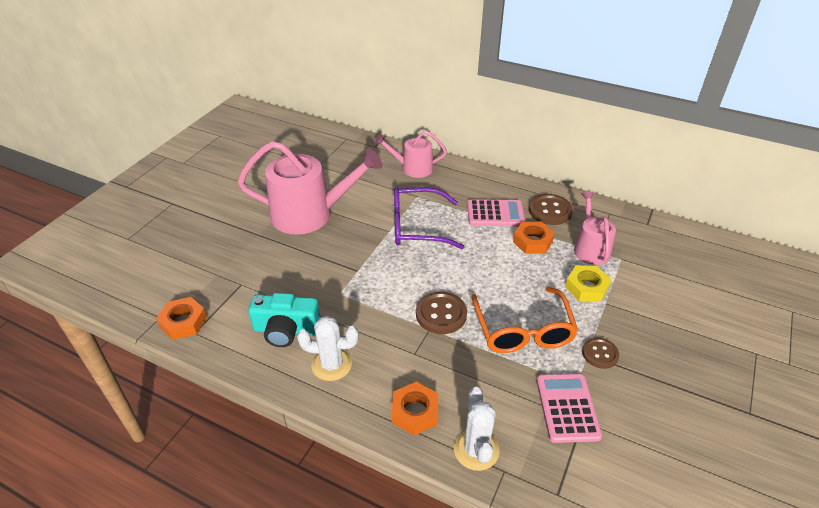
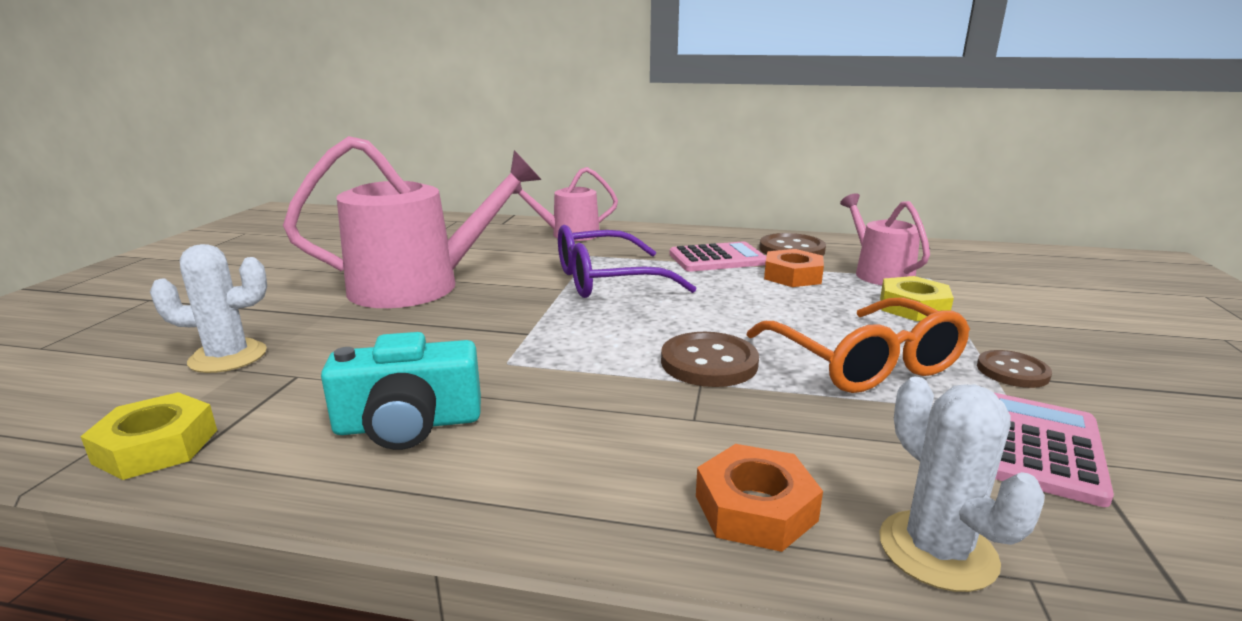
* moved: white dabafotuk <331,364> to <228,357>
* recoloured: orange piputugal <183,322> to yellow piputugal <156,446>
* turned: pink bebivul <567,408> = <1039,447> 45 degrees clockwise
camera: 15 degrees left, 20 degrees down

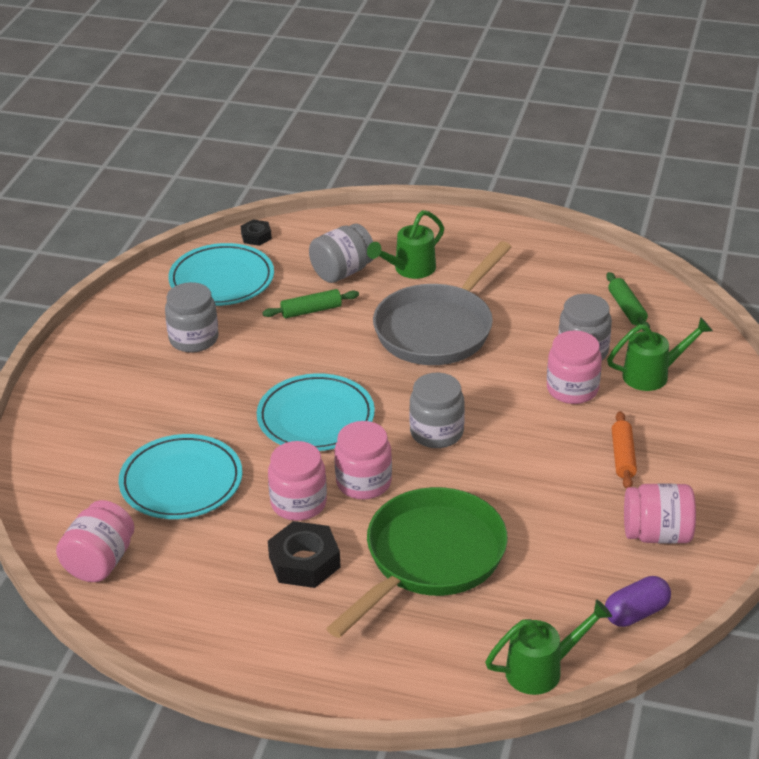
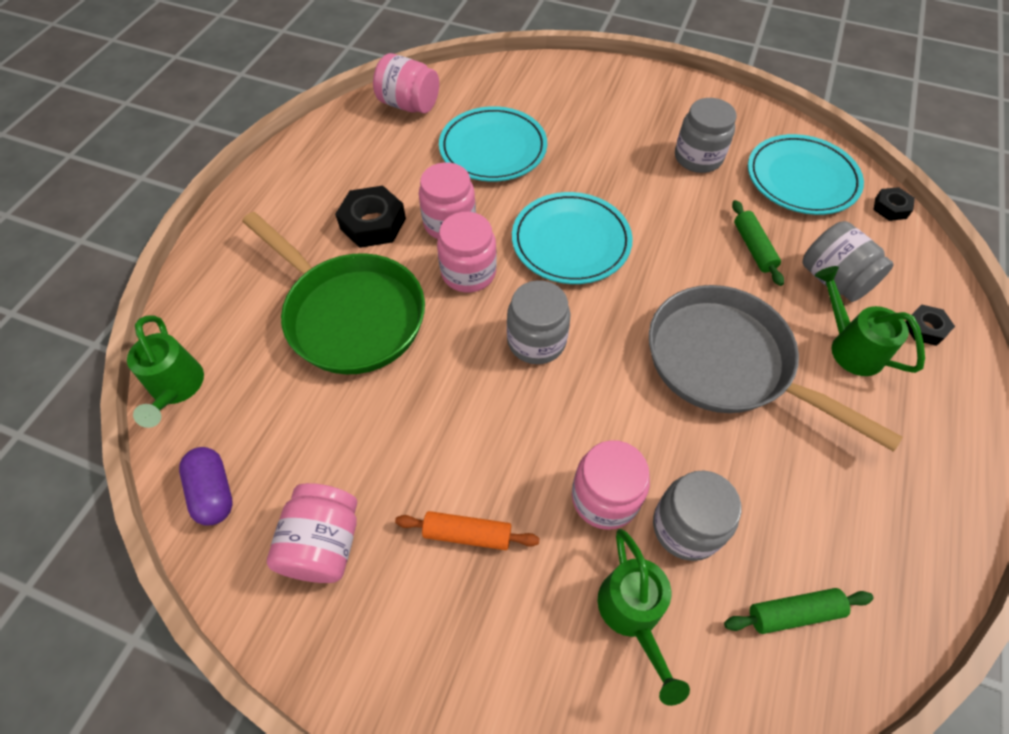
* added: black piputugal <925,328>
camera: 95 degrees right, 20 degrees up

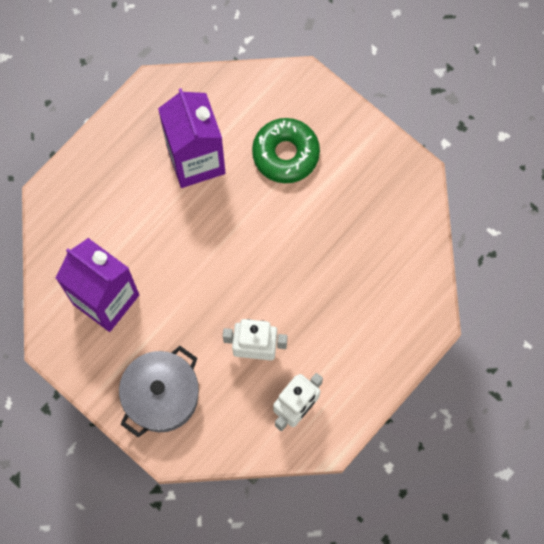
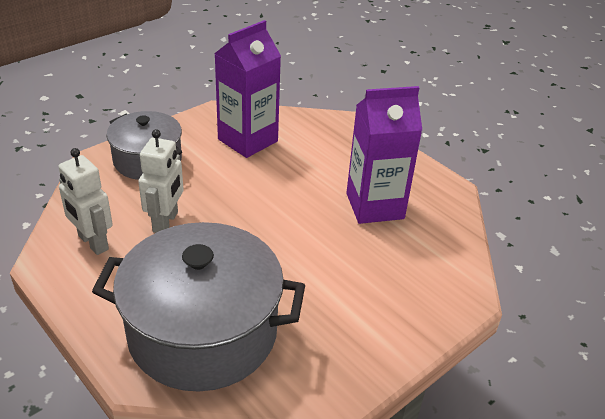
* removed: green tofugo <285,154>
* added: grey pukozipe <203,332>
camera: 95 degrees right, 35 degrees down

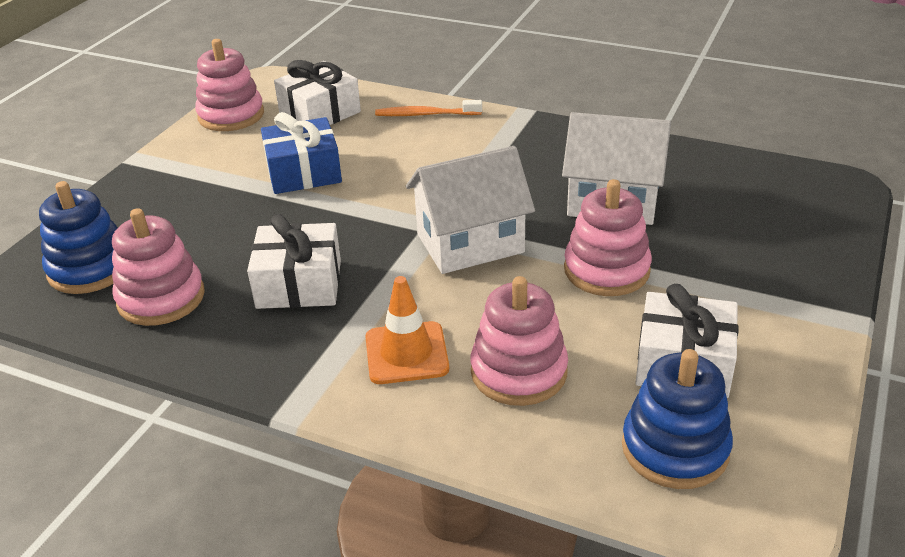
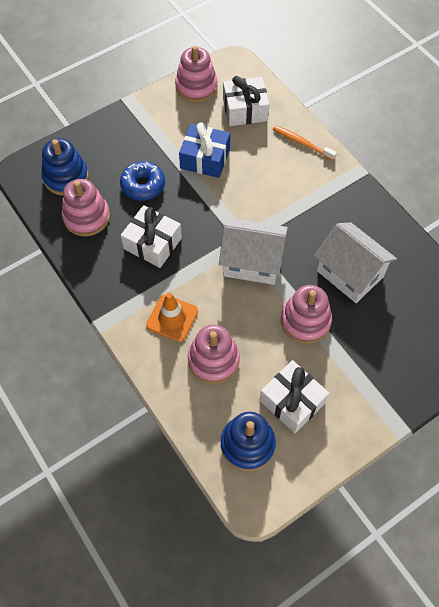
* added: blue tofugo <143,185>
camera: 30 degrees right, 25 degrees up

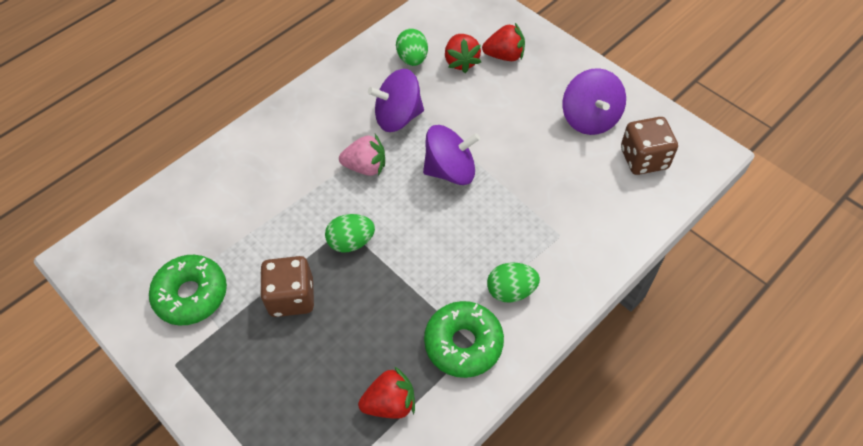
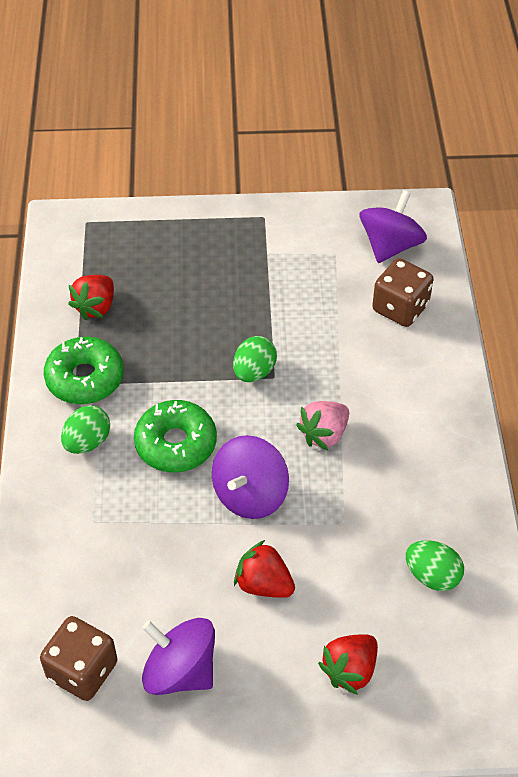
* moved: green tofugo <191,295> to <176,444>
* moved: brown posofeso <292,297> to <400,308>
* moved: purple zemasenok <398,117> to <390,246>
* moved: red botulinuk <461,62> to <264,584>
camera: 130 degrees right, 5 degrees down

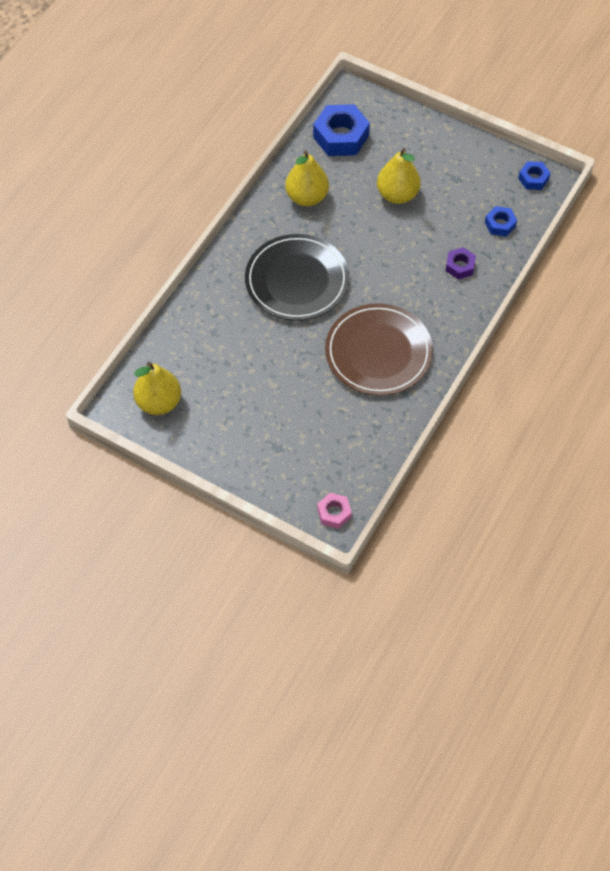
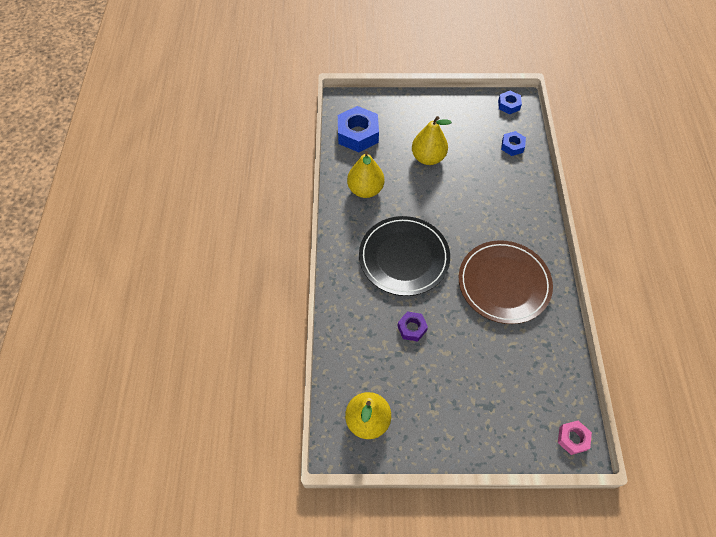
* moved: purple piputugal <460,266> to <412,328>
camera: 30 degrees left, 0 degrees up

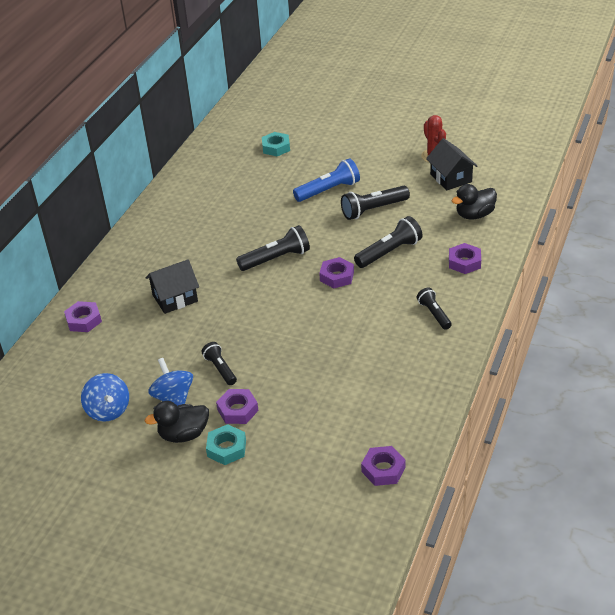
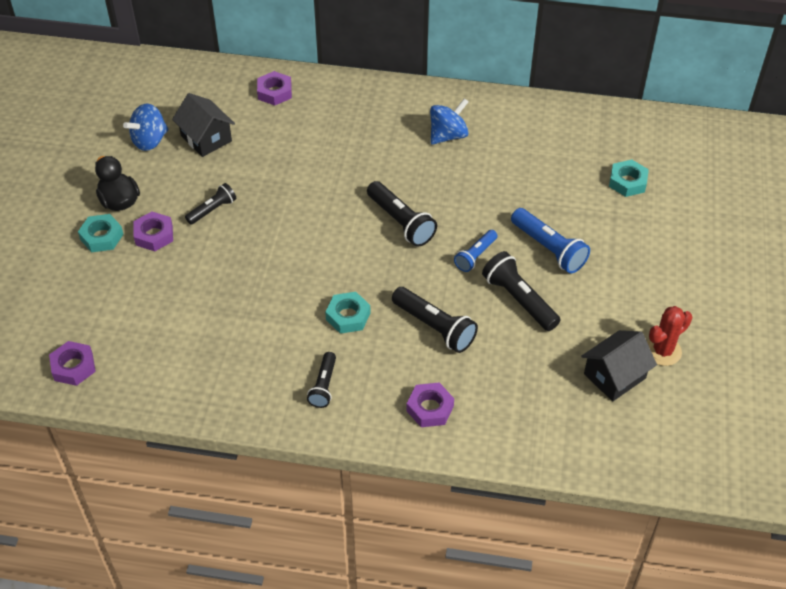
* removed: purple piputugal <337,276>
* removed: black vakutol <474,215>
* added: turquoise piputugal <348,316>
* added: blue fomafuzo <475,256>
* moved: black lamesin <175,298> to <206,138>
* moved: blue zemasenok <173,398> to <448,135>
* turned: black fomafuzo <434,314> = <324,386> 135 degrees clockwise
camera: 75 degrees right, 10 degrees up

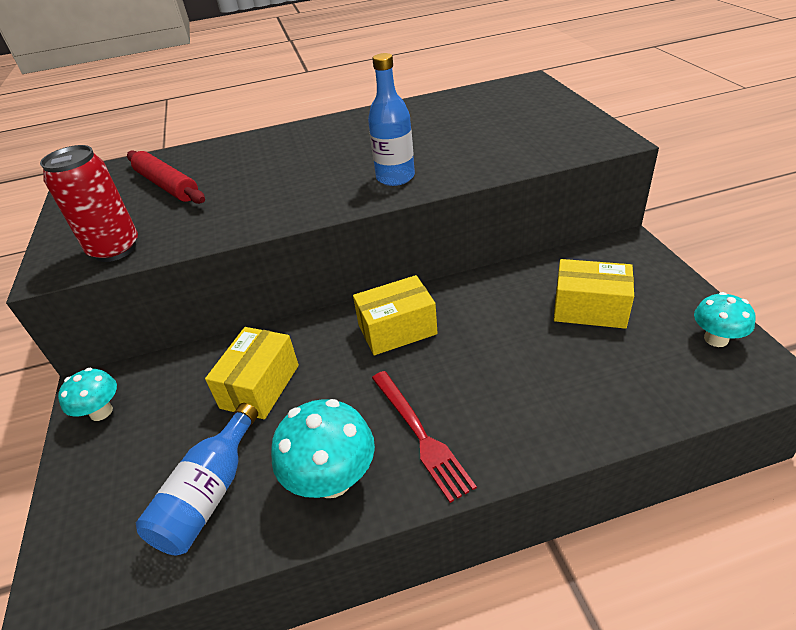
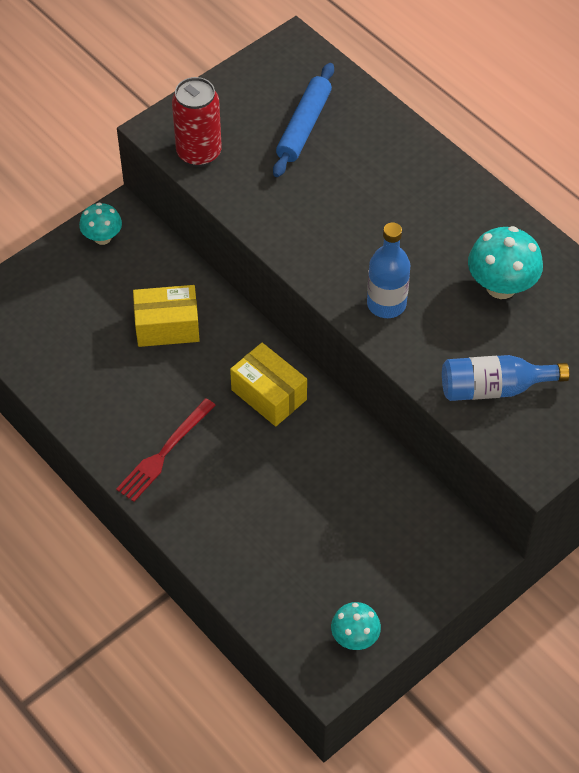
* removed: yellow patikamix <589,309>
* moved: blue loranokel <209,494> to <494,388>
* moved: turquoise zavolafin <332,479> to <501,286>
* recoloured: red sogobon <167,185> to blue sogobon <304,126>
camera: 60 degrees right, 15 degrees up

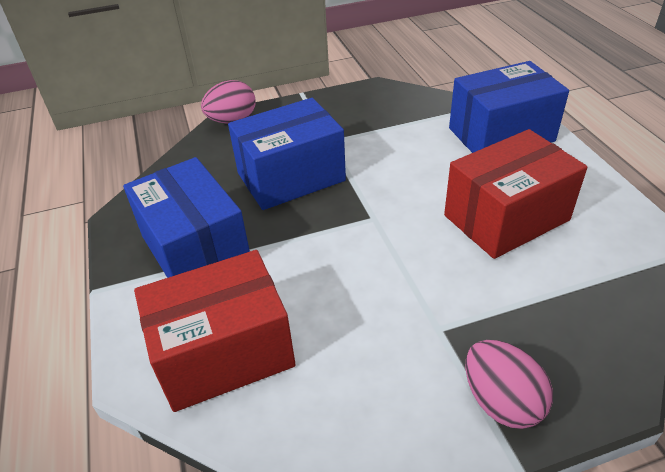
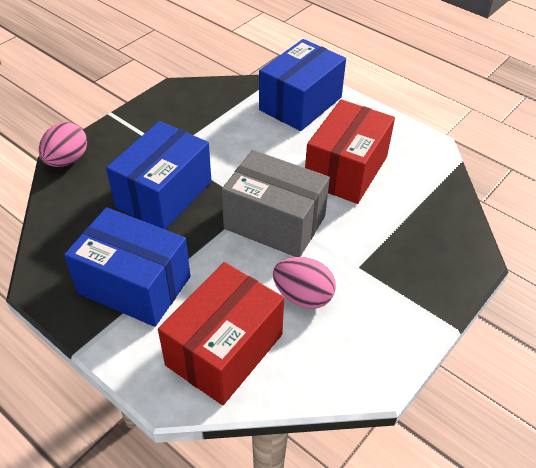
* added: grey patikamix <274,222>
* moved: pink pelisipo <501,401> to <303,296>
camera: 35 degrees left, 5 degrees up

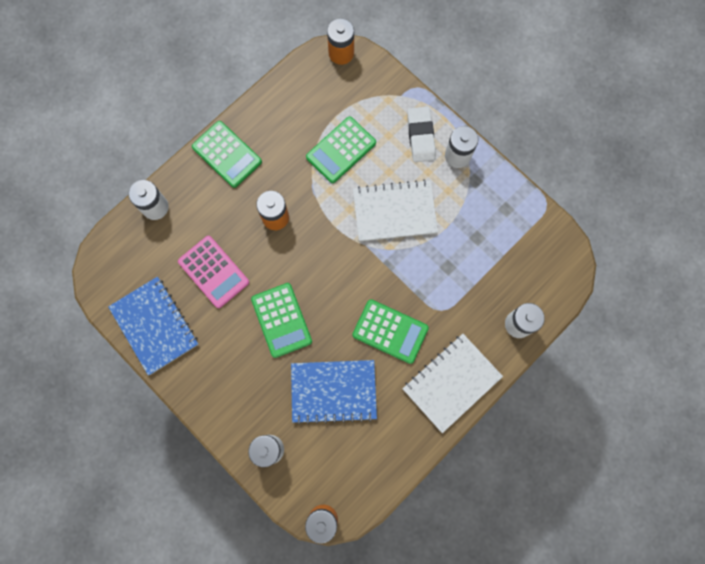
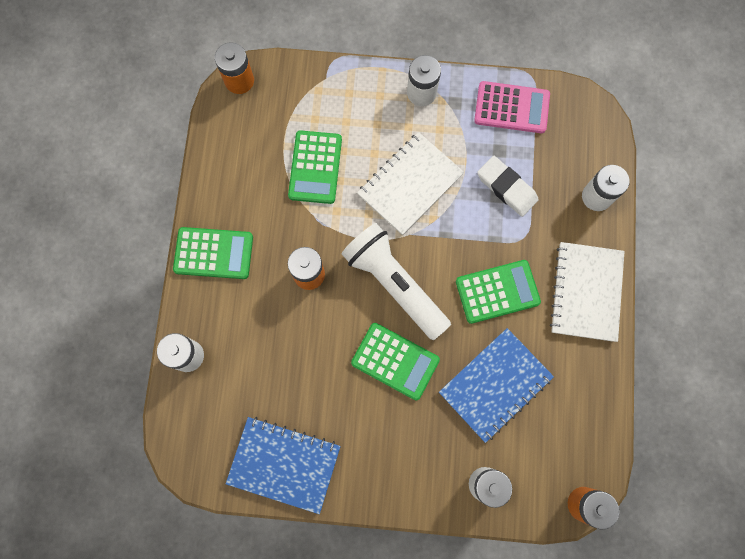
* added: white fomafuzo <394,284>
* moved: pink bebivul <213,272> to <511,108>
* moved: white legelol <420,136> to <506,188>
camera: 40 degrees left, 0 degrees up

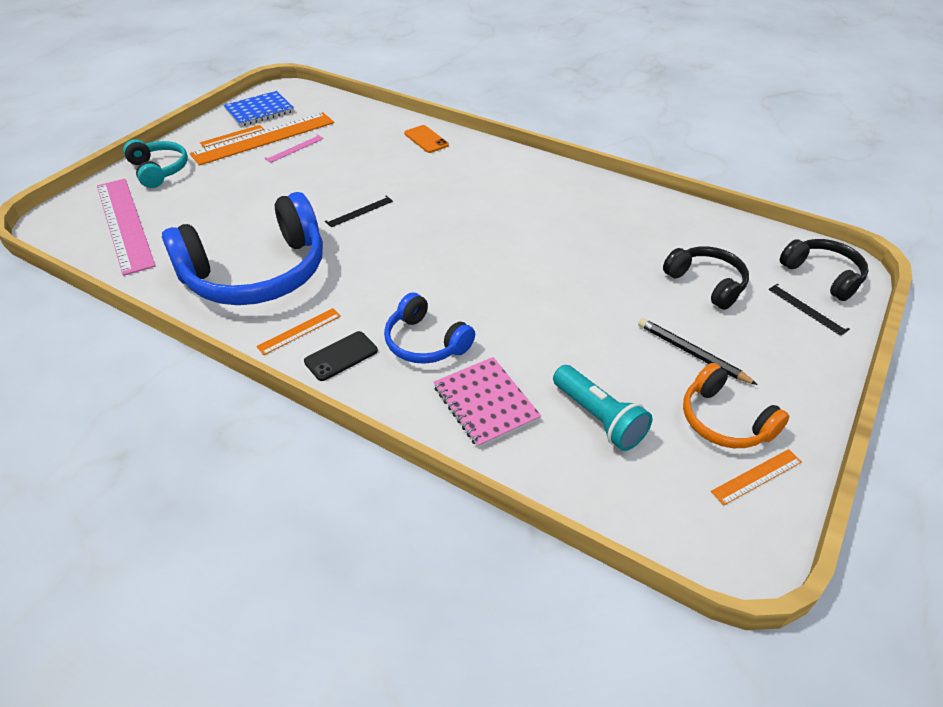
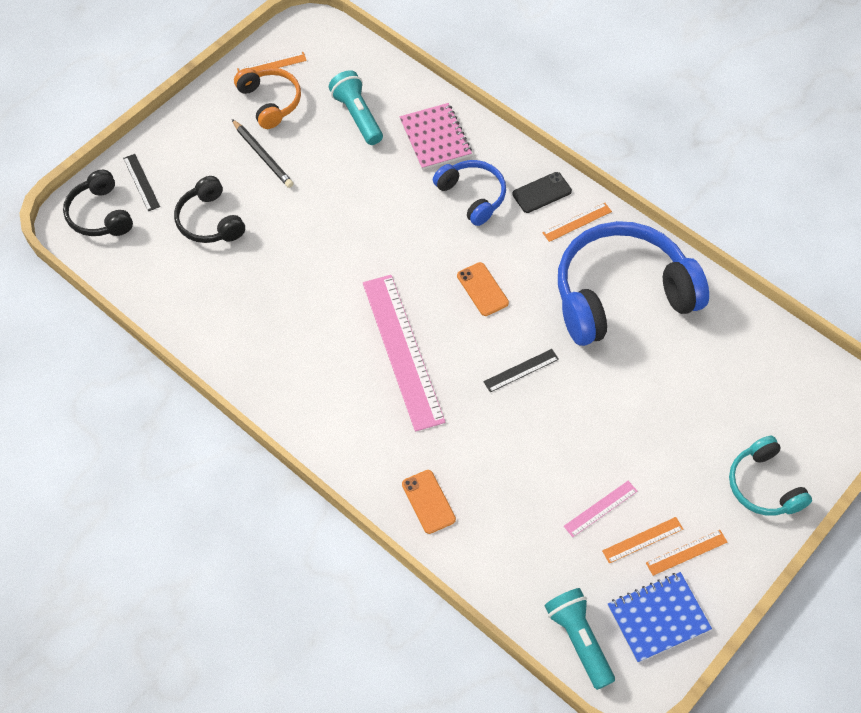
* added: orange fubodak <482,289>
* added: turquoise fomafuzo <579,640>
* moved: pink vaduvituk <124,224> to <403,351>
* resized: orange vaduvituk <264,138> = <642,540> x0.44
camera: 170 degrees left, 15 degrees up

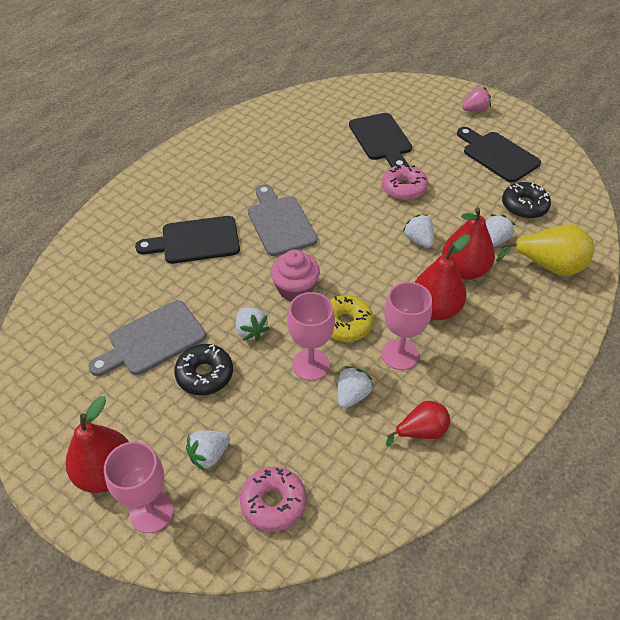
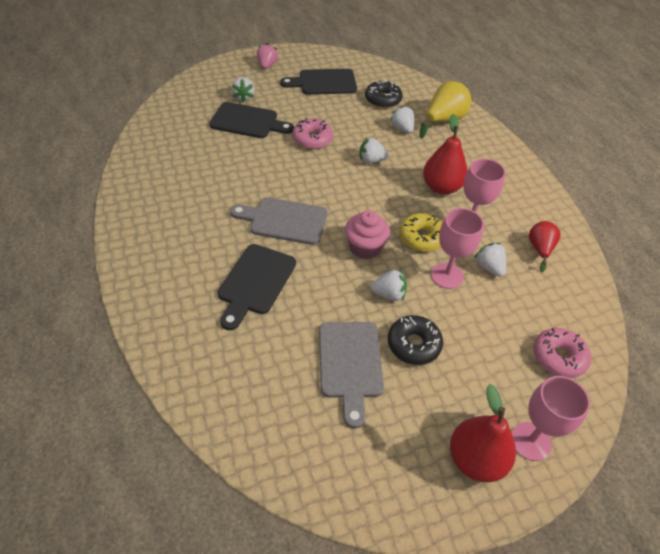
* removed: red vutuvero <464,270>
* moved: white botulinuk <209,455> to <244,97>
camera: 60 degrees left, 0 degrees up

